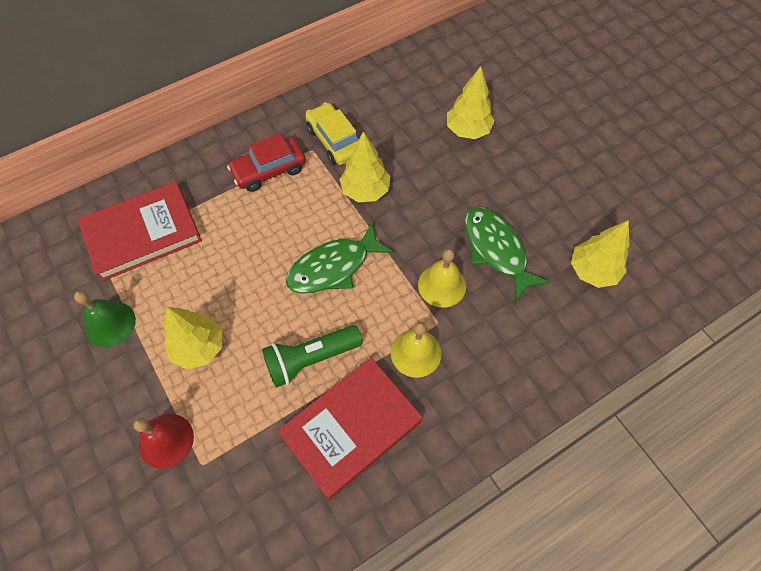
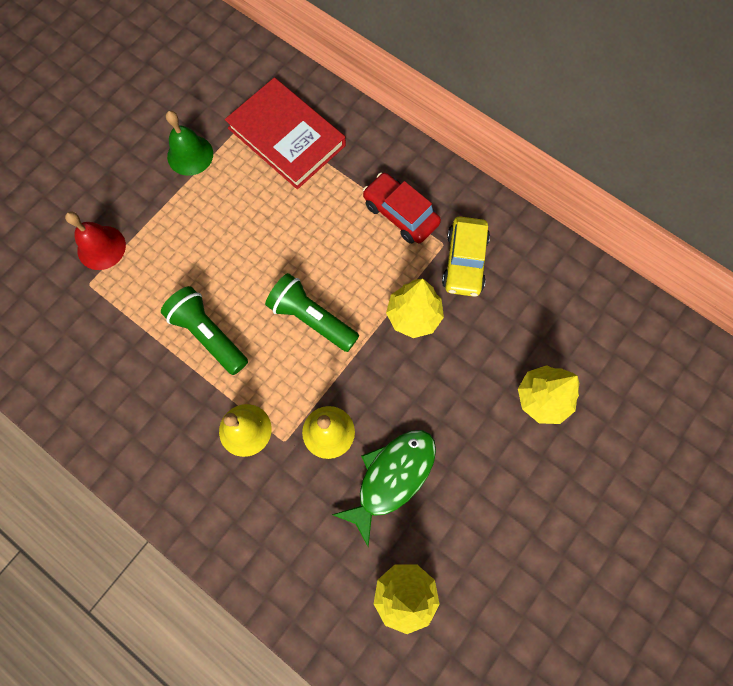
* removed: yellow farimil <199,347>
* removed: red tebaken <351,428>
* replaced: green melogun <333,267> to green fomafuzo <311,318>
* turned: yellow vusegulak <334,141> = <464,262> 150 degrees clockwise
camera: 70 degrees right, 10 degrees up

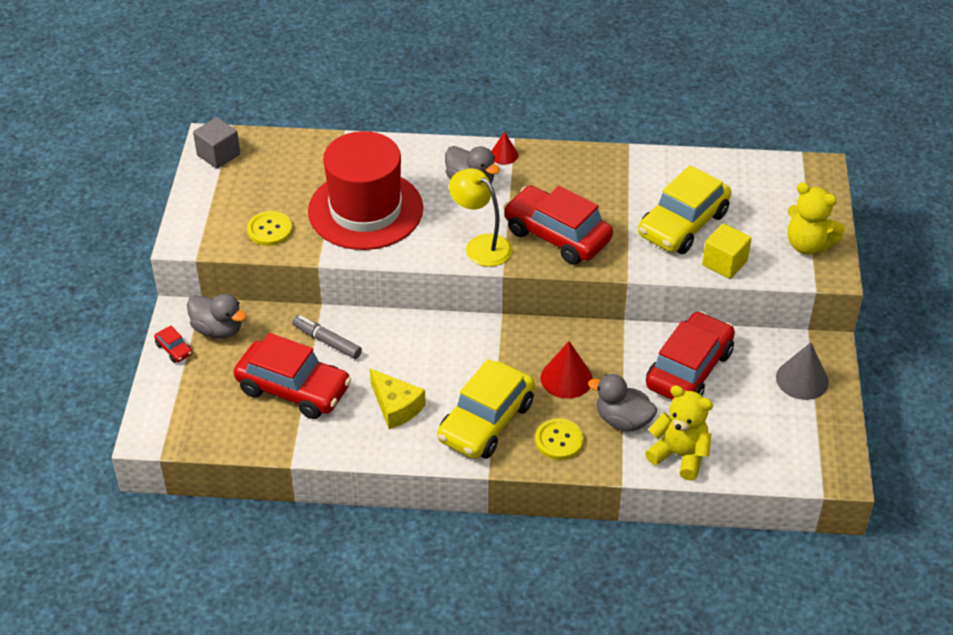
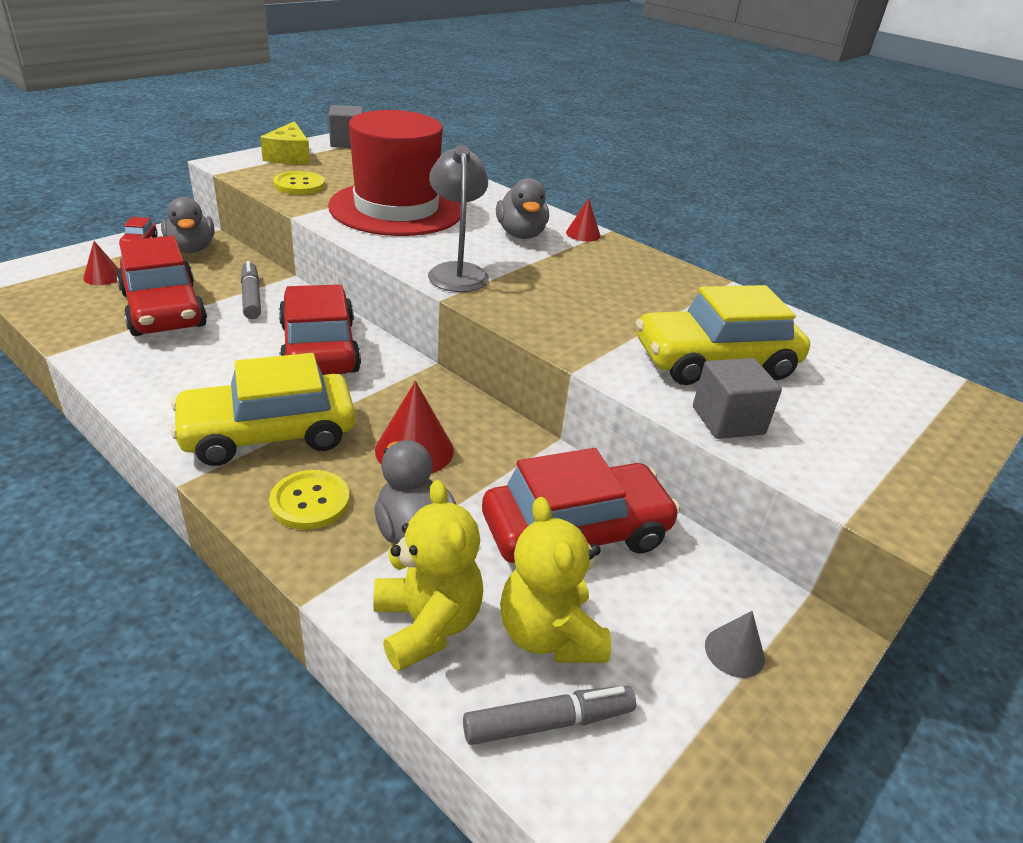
* added: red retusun <103,276>
* added: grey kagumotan <548,722>
* moved: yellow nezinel <396,406> to <289,156>
* moved: red vusegulak <557,235> to <319,348>
* moved: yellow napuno <808,245> to <549,634>
* recoloured: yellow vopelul <481,245> to grey vopelul <457,272>
* recoloured: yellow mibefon <724,263> to grey mibefon <728,420>
* resized: grey retusun <802,379> = <734,651> x0.60
camera: 35 degrees right, 10 degrees down

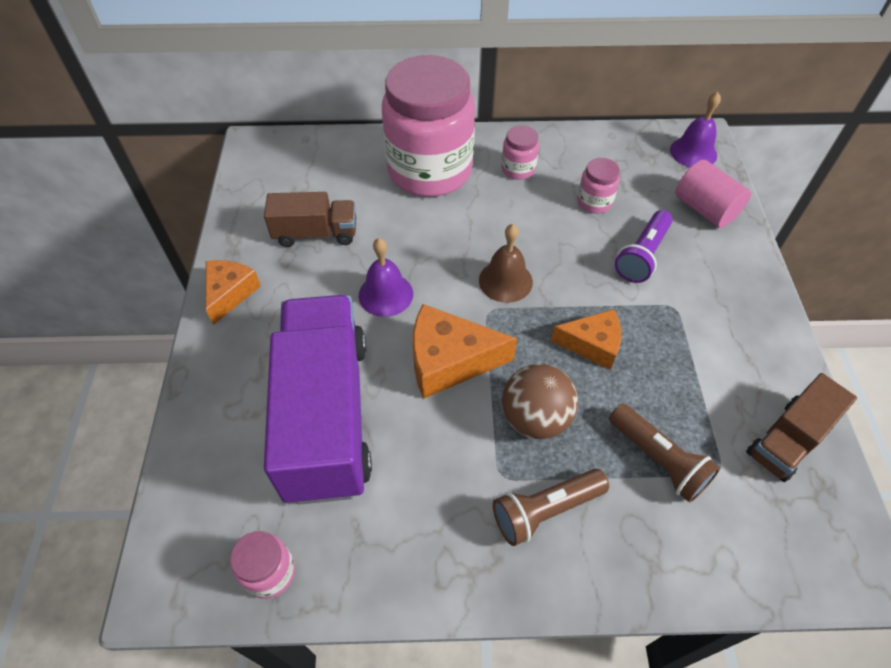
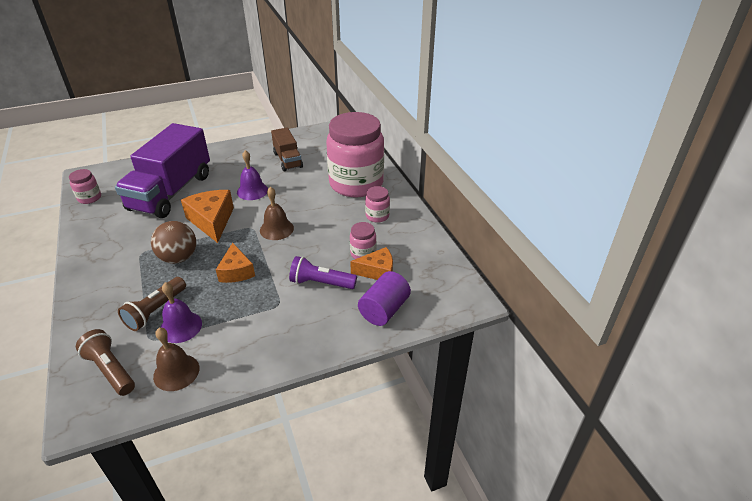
* moved: orange nezinel <230,293> to <377,271>
* moved: brown fomafuzo <545,510> to <110,370>
* moved: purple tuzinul <693,152> to <180,327>
* replaced: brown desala <787,440> to brown tuzinul <176,372>
* recoloured: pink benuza <705,209> to purple benuza <384,310>
* turned: purple desala <327,415> = <171,192> 135 degrees clockwise
camera: 70 degrees right, 15 degrees down

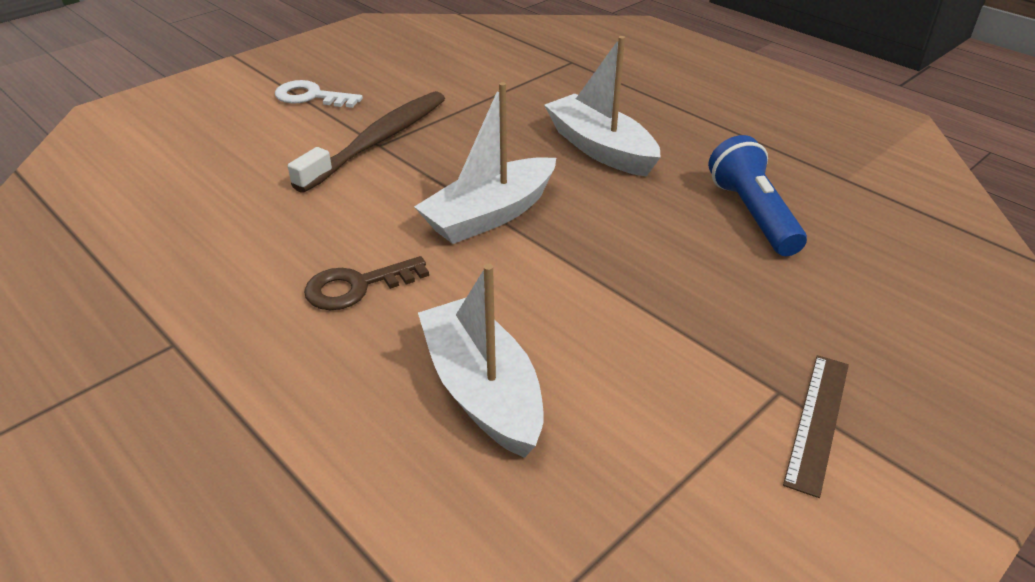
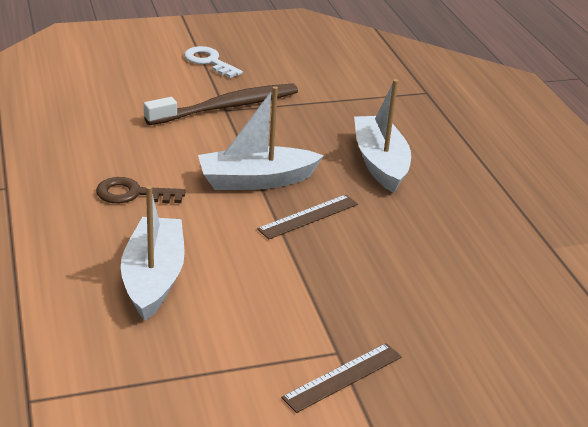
* removed: blue fomafuzo <752,214>
* added: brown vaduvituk <308,216>
camera: 25 degrees right, 5 degrees down

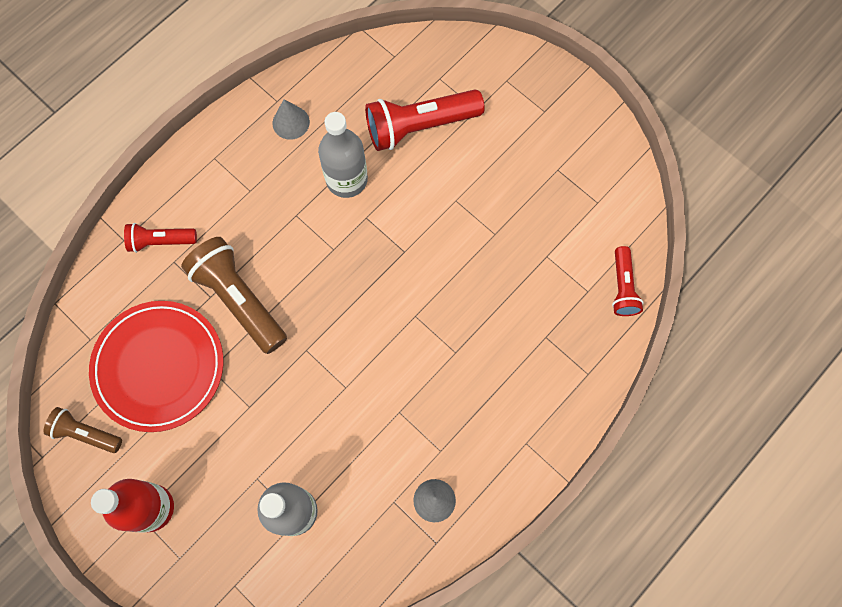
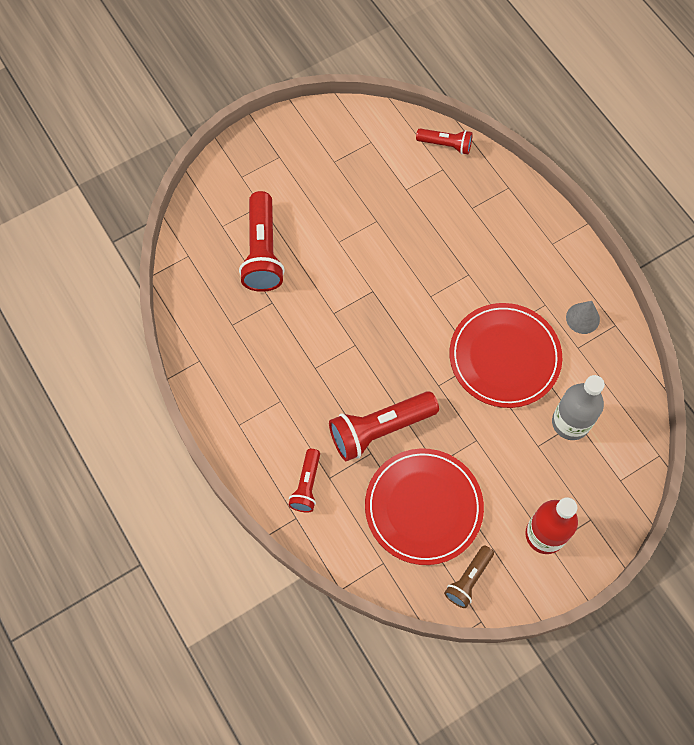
* removed: grey retusun <291,122>
* removed: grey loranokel <346,179>
* added: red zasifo <504,357>
* recoloured: brown fomafuzo <239,299> to red fomafuzo <380,429>
camera: 75 degrees left, 5 degrees down

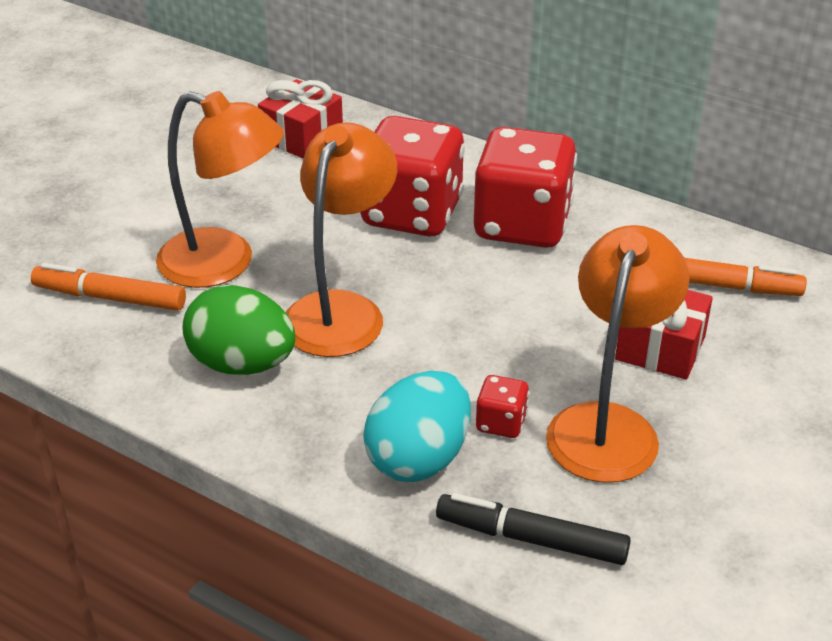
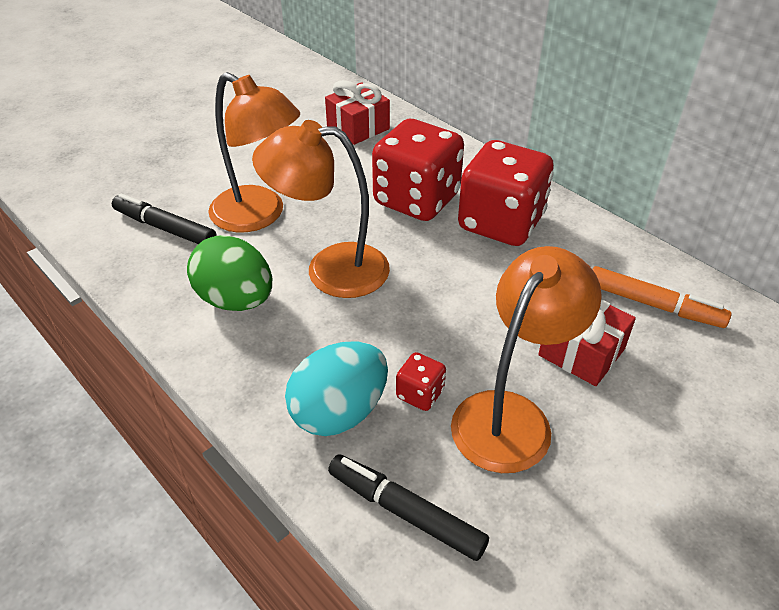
* recoloured: orange kagumotan <110,298> to black kagumotan <165,228>
* turned: orange vopelul <341,310> = <330,269> 120 degrees counterclockwise
camera: 15 degrees right, 5 degrees up

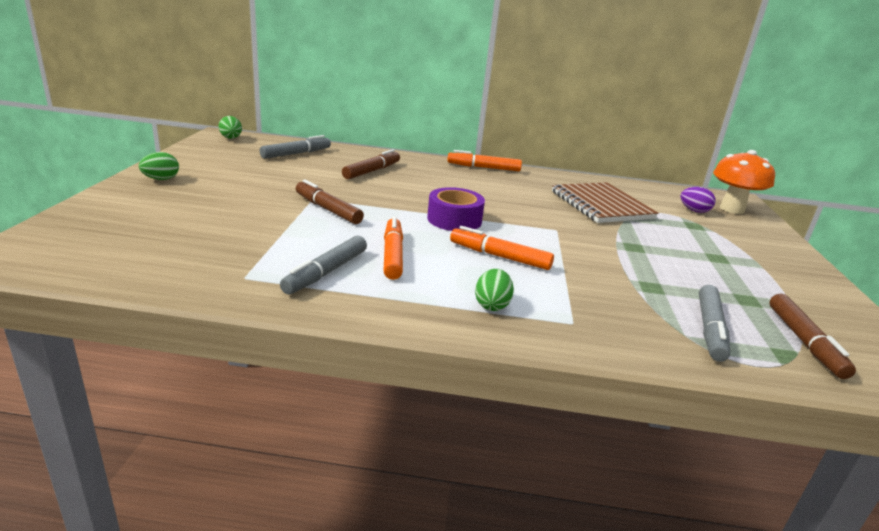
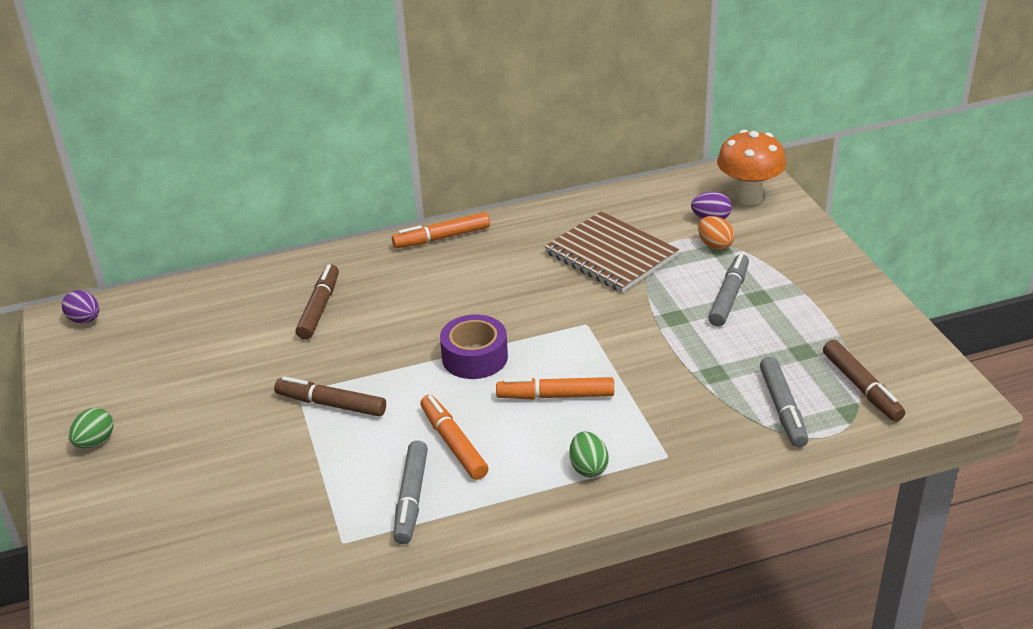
* added: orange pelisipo <715,245>
* moved: grey kagumotan <296,154> to <729,296>
* recoloured: green pelisipo <231,138> to purple pelisipo <85,320>
camera: 20 degrees left, 10 degrees up

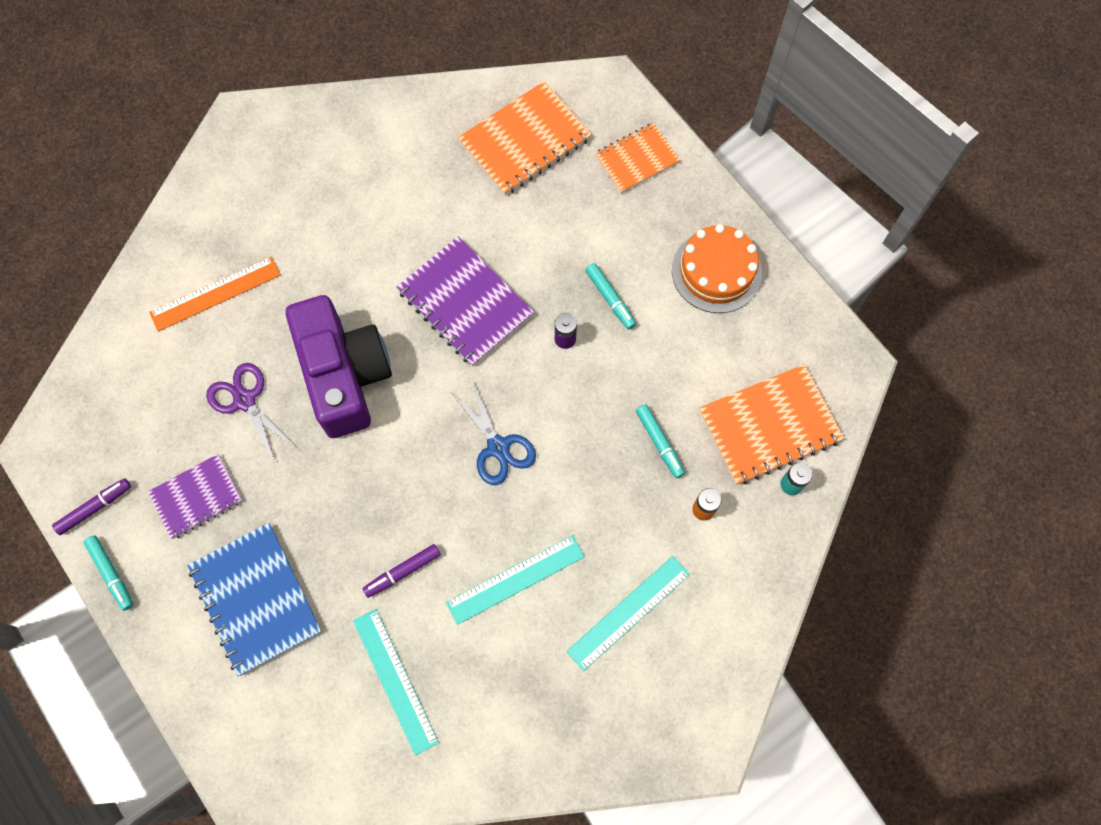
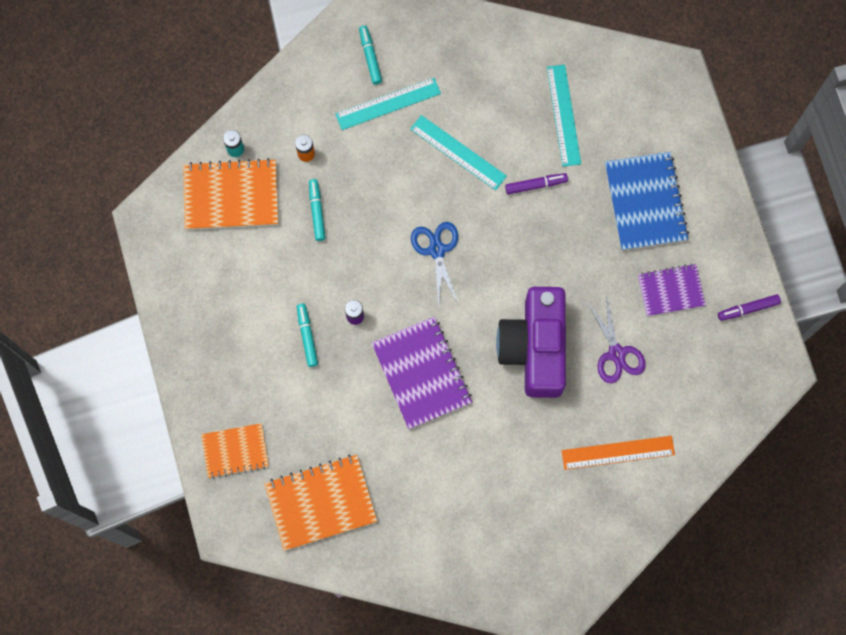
* removed: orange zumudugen <716,271>
* moved: turquoise kagumotan <111,574> to <370,57>
* turned: turquoise vaduvituk <515,579> = <458,152> 45 degrees clockwise
camera: 160 degrees left, 5 degrees up

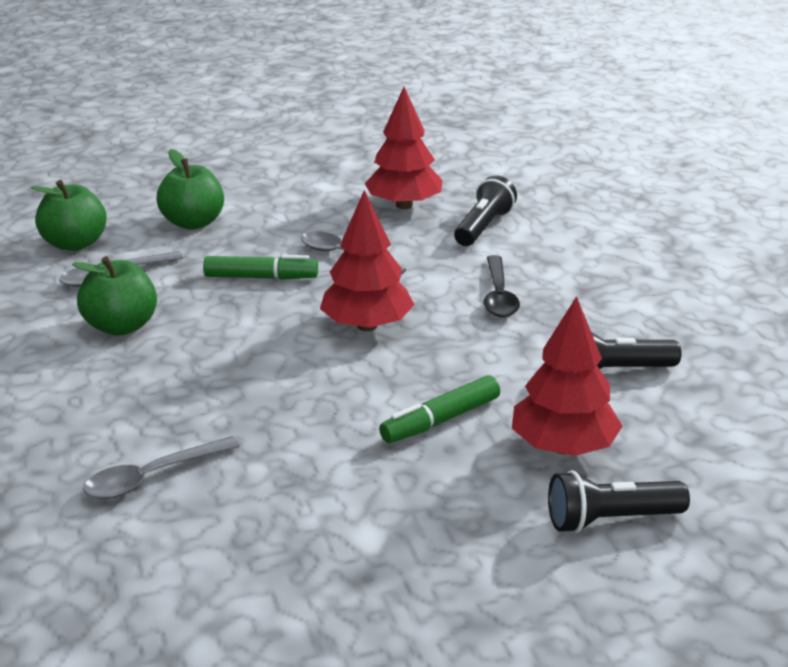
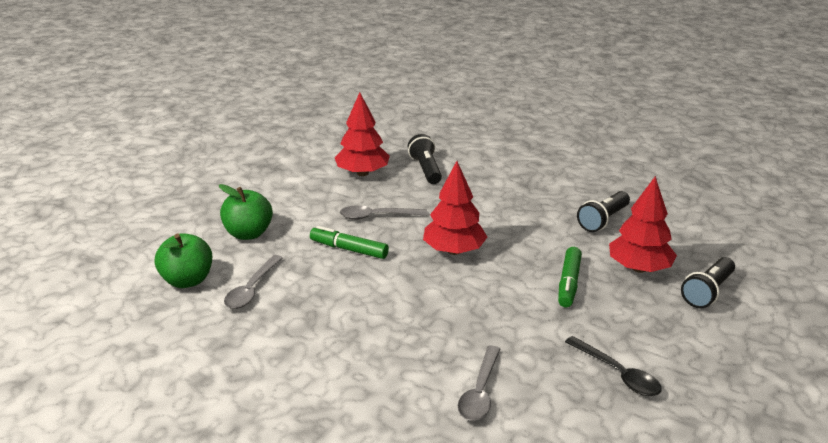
* removed: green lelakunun <121,326>
* moved: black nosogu <499,296> to <618,374>
* turned: green kagumotan <261,277> = <349,249> 120 degrees counterclockwise
camera: 40 degrees left, 0 degrees up

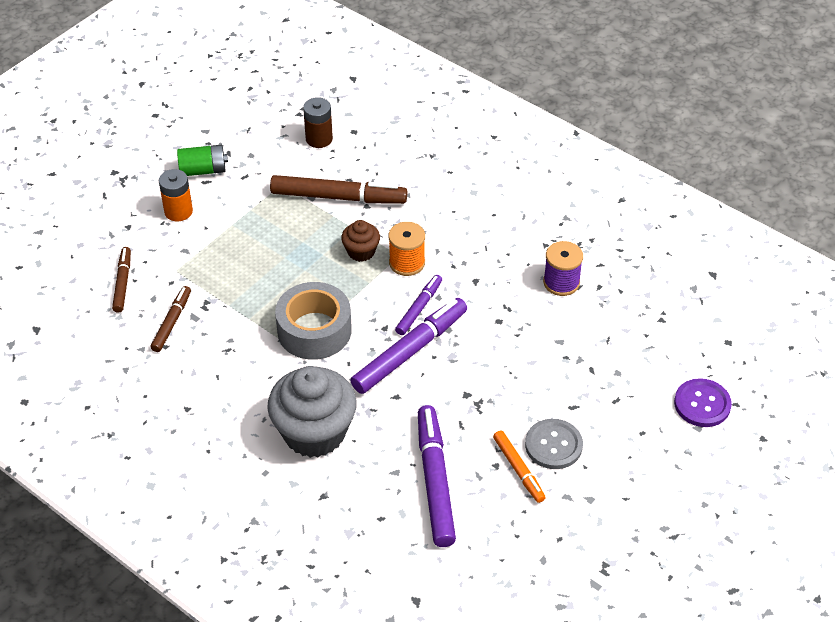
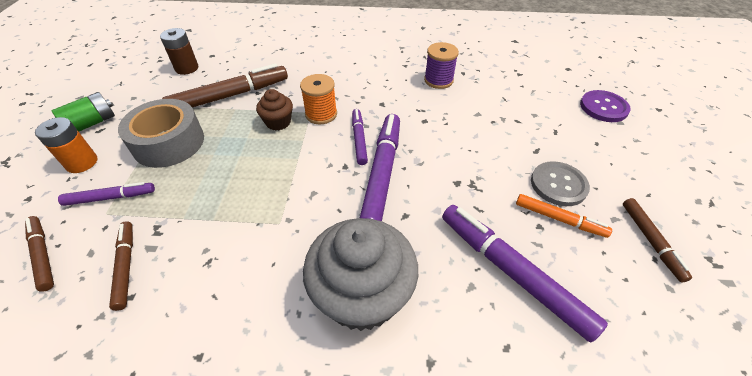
* added: purple kagumotan <110,197>
* added: brown kagumotan <651,241>
* moved: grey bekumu <314,330> to <169,143>
camera: 35 degrees left, 0 degrees up

